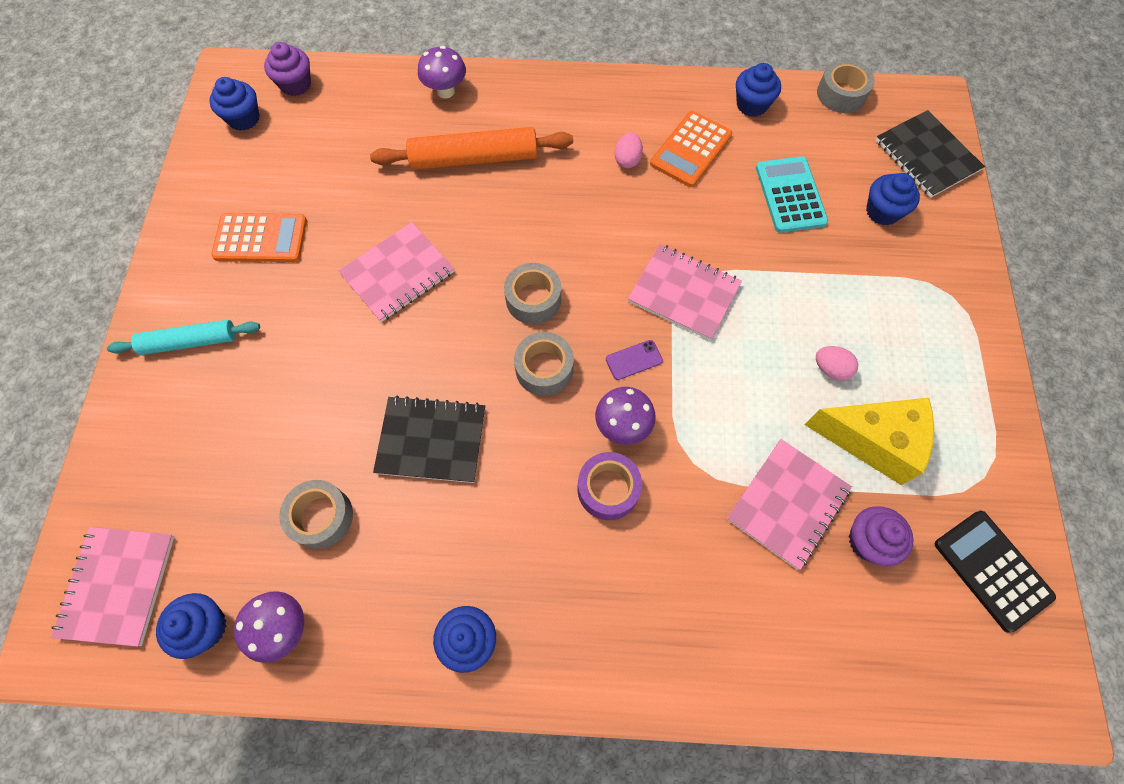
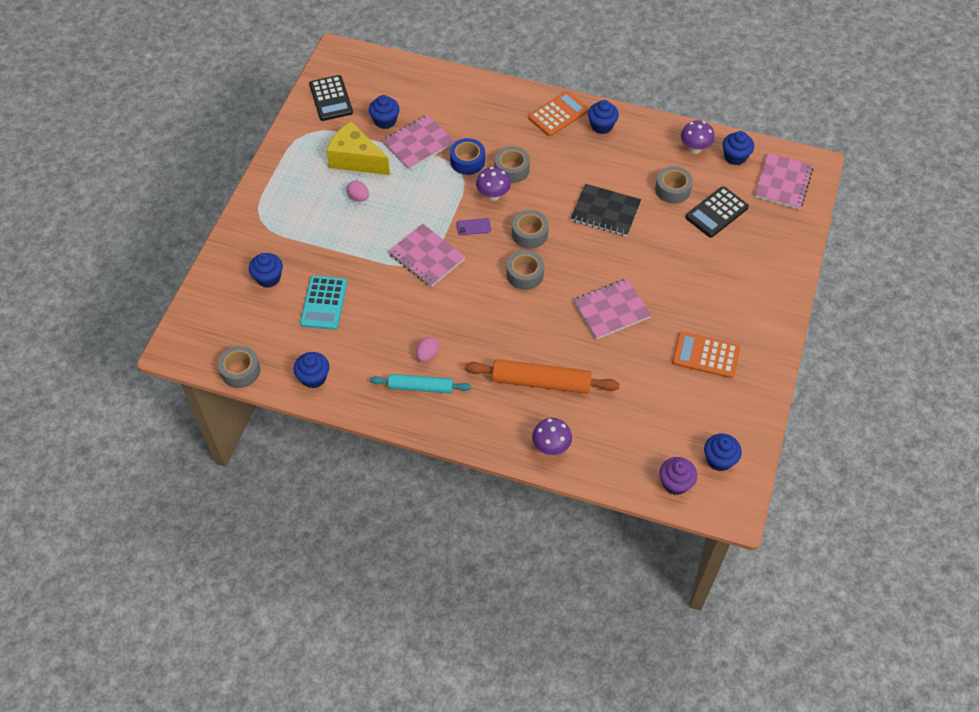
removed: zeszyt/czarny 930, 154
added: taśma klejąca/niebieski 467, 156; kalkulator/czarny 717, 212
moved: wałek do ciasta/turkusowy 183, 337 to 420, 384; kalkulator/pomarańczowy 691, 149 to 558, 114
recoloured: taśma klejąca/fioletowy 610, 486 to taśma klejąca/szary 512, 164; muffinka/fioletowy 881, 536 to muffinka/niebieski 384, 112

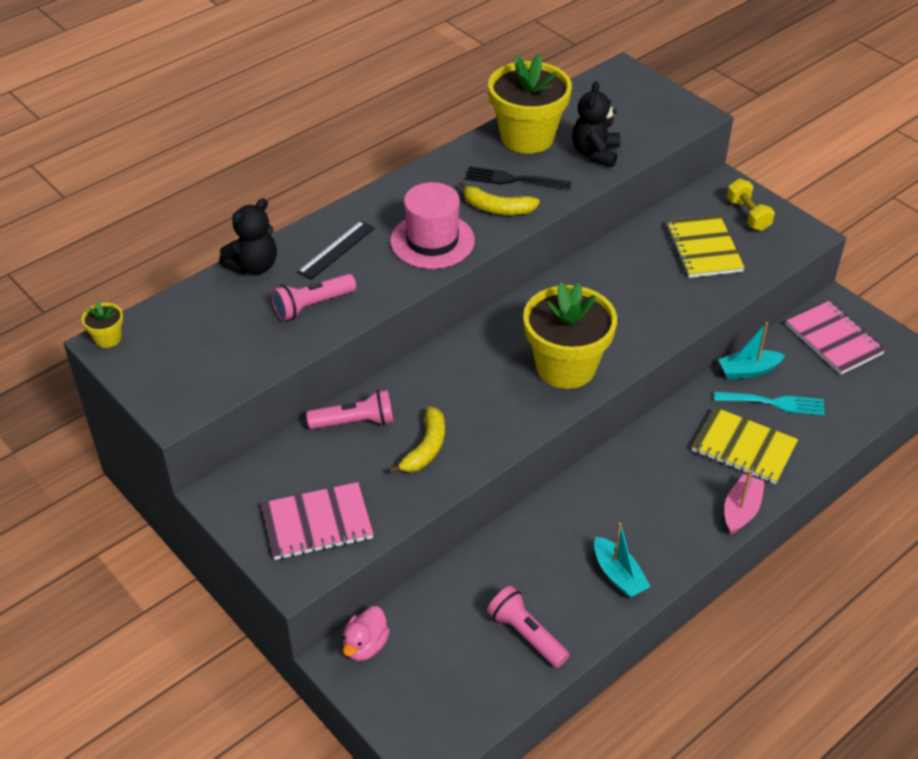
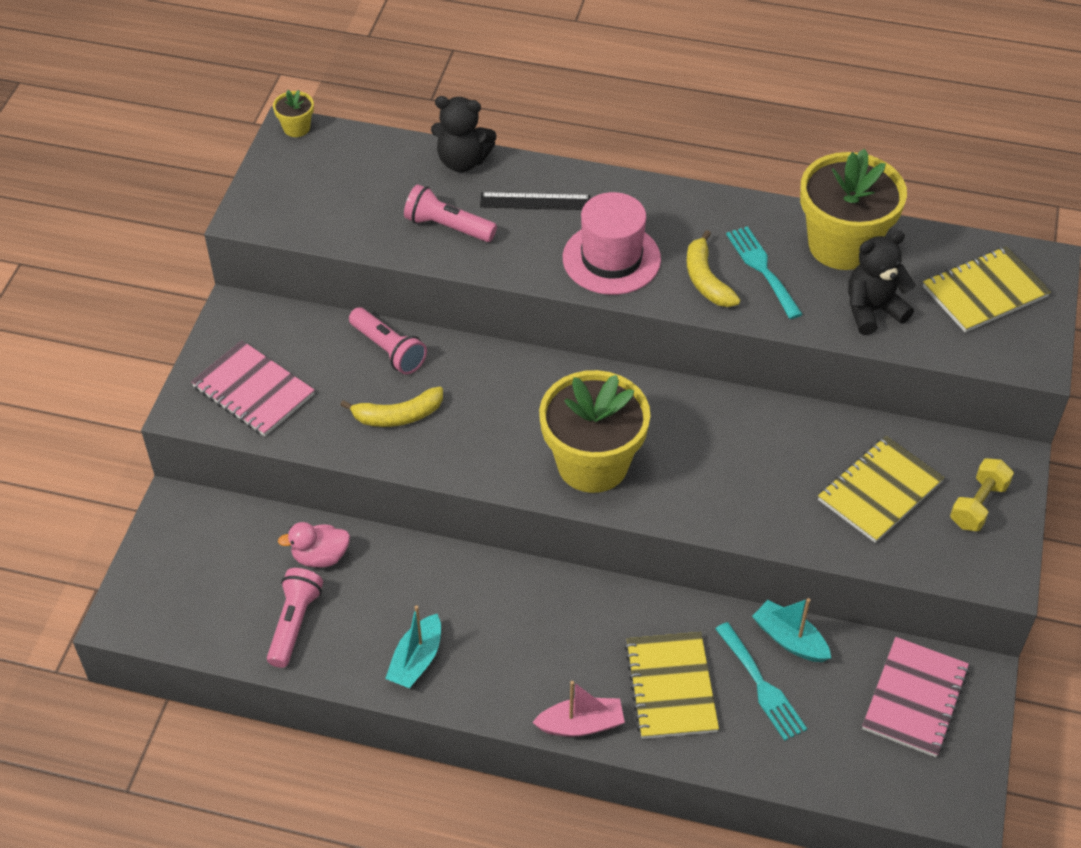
added: zeszyt/żółty 987, 289
moved: kaczka/różowy 366, 633 to 314, 545
recoloured: widelec/czarny 518, 178 to widelec/turkusowy 764, 272

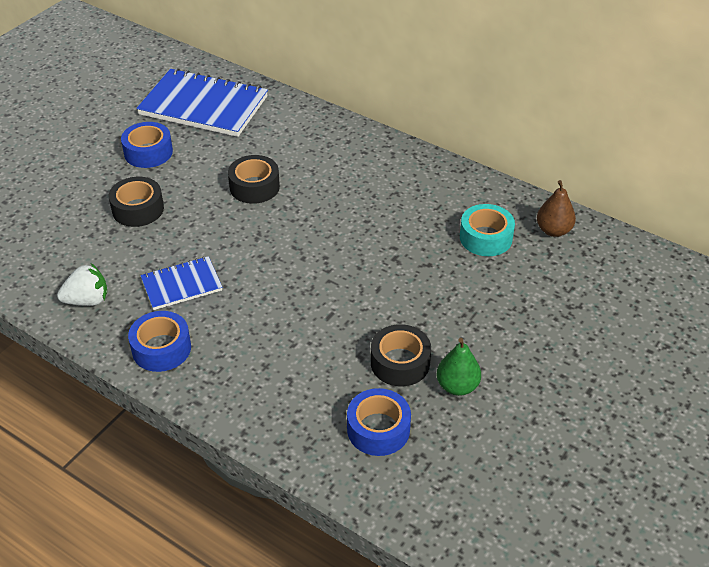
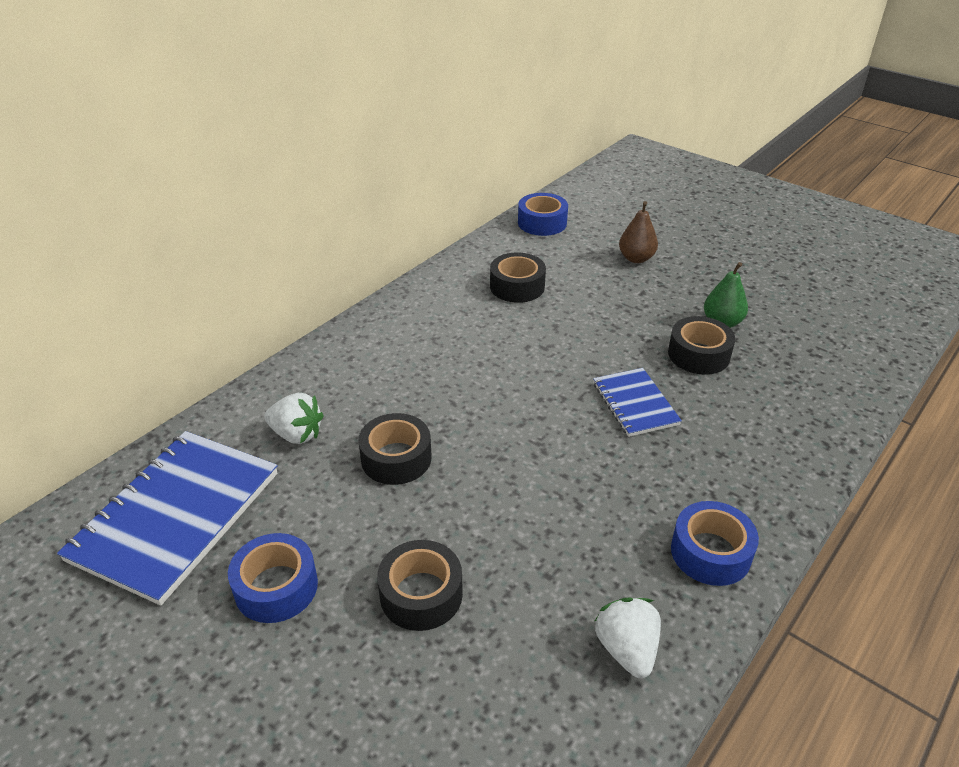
added: truskawka/biały 294, 418
moved: zeszyt/niebieski 181, 283 to 637, 402; taśma klejąca/niebieski 379, 422 to 543, 214; gruszka/brązowy 556, 208 to 638, 232
recoloured: taśma klejąca/turkusowy 487, 230 to taśma klejąca/czarny 518, 277

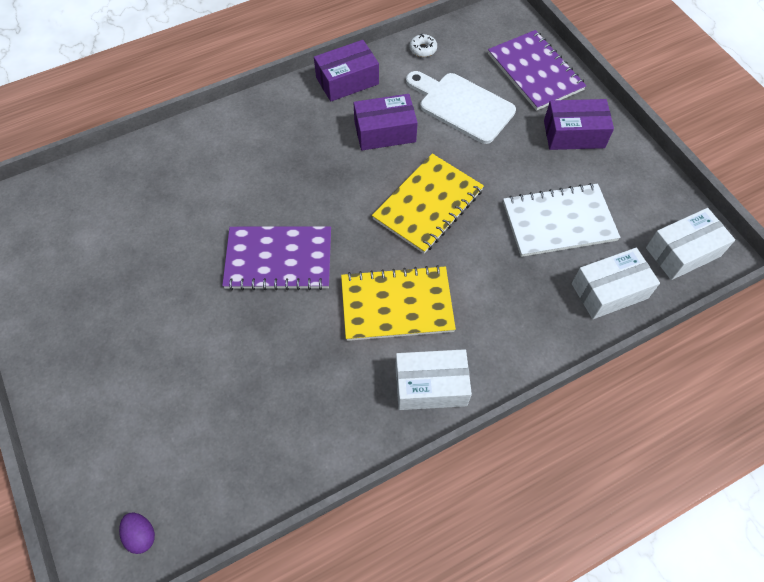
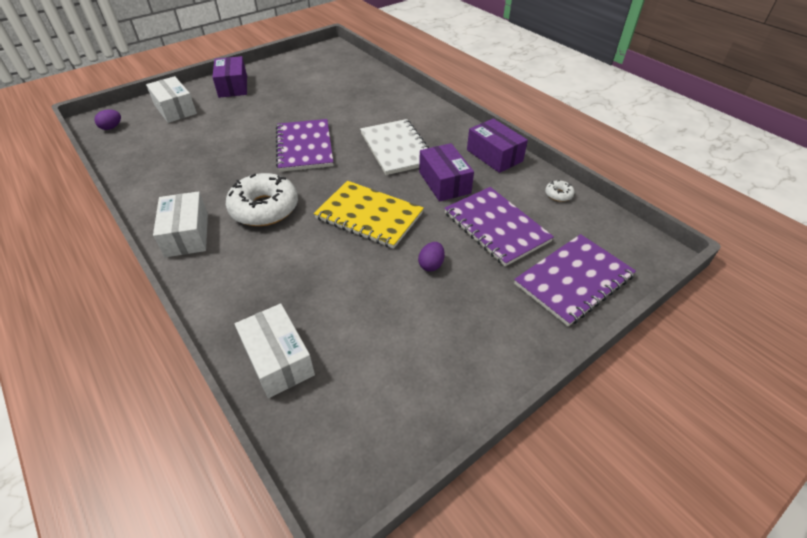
added: jajko/fioletowy 431, 256
moved: zeszyt/biały 561, 220 to 394, 147; pudełko/fioletowy 579, 124 to 229, 77; pudełko/biały 690, 244 to 171, 99
replaced: zeszyt/żółty 398, 303 to donut/biały 262, 199; deska do krojenia/biały 461, 107 to zeszyt/fioletowy 499, 226

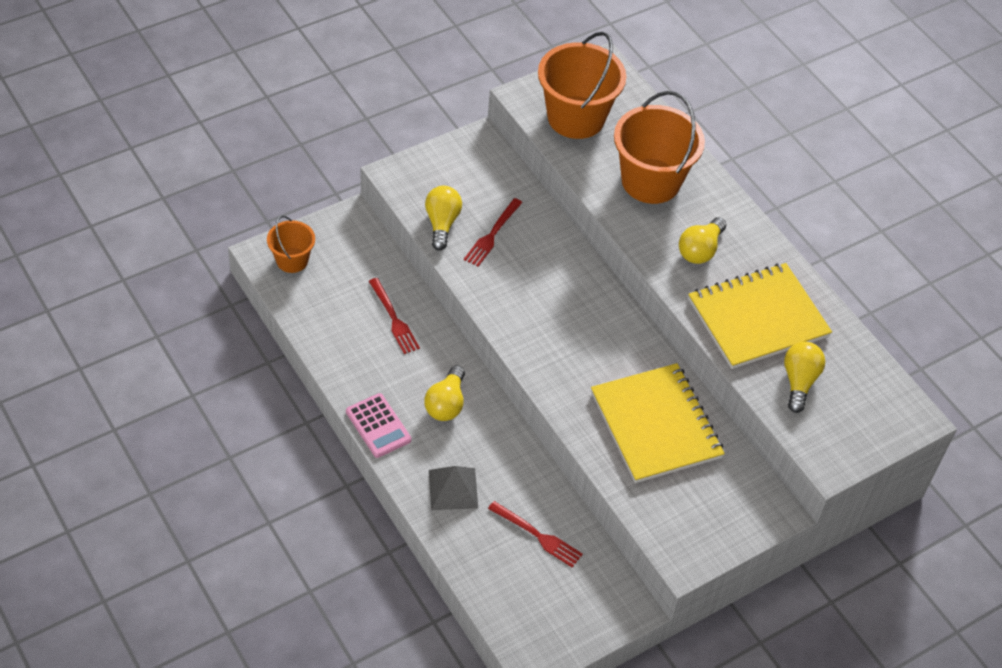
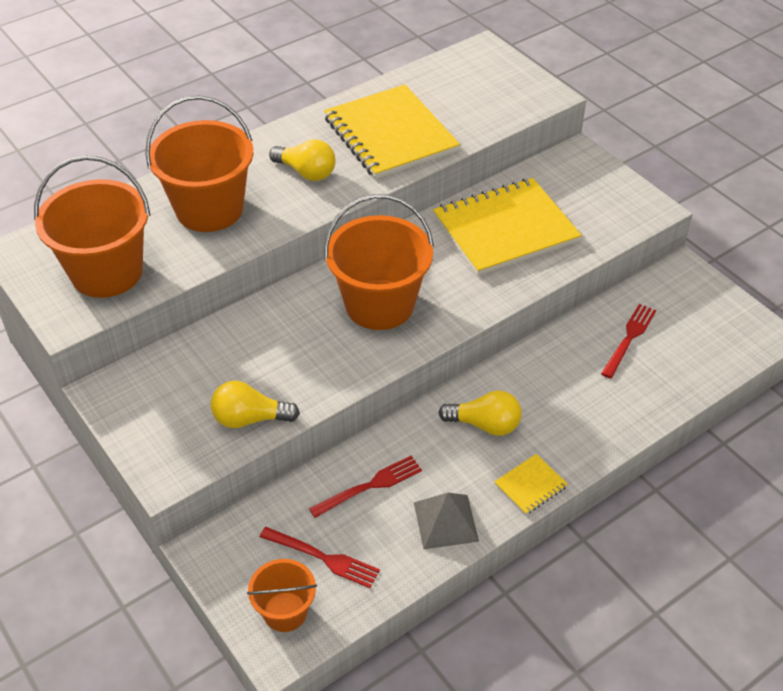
removed: żarówka/żółty 804, 377
added: wiadro/pomarańczowy 379, 262
moved: piramida/szary 453, 488 to 446, 521; widelec/czerwony 493, 232 to 320, 557
replaced: kalkulator/różowy 378, 425 to zeszyt/żółty 531, 484

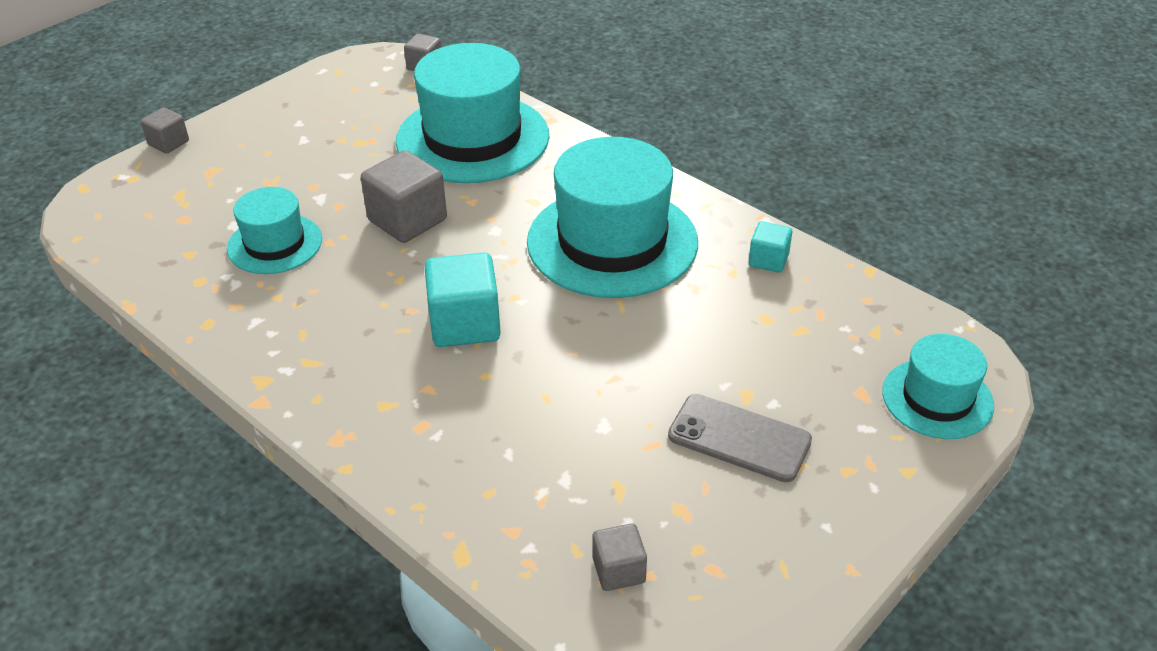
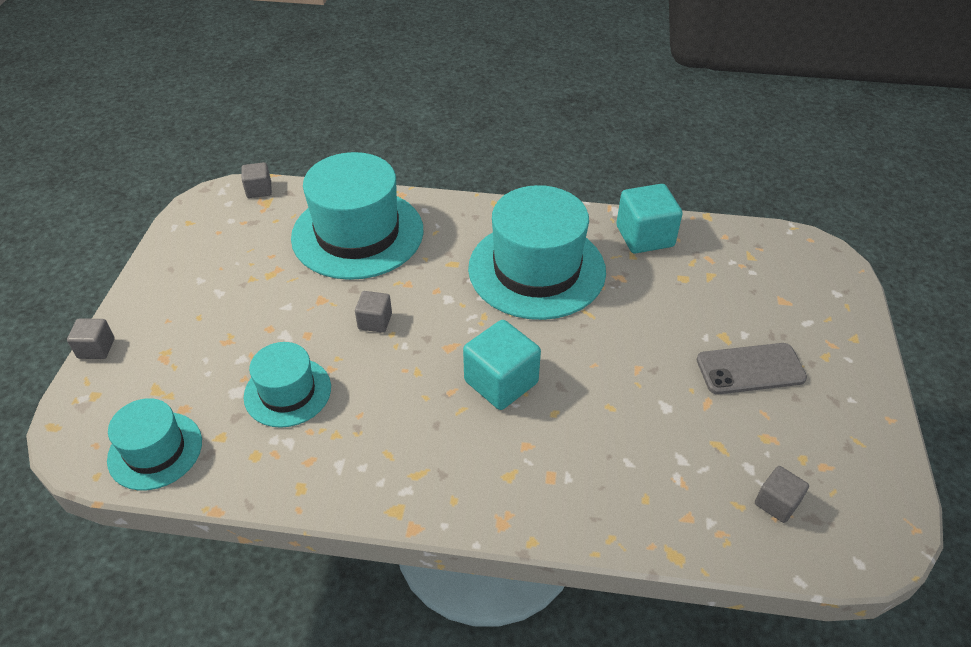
moved: kapelusz/turkusowy 938, 386 to 154, 444
resized: sześcian/szary 404, 196 = 373, 312 x0.56; sześcian/turkusowy 770, 247 = 650, 218 x1.80

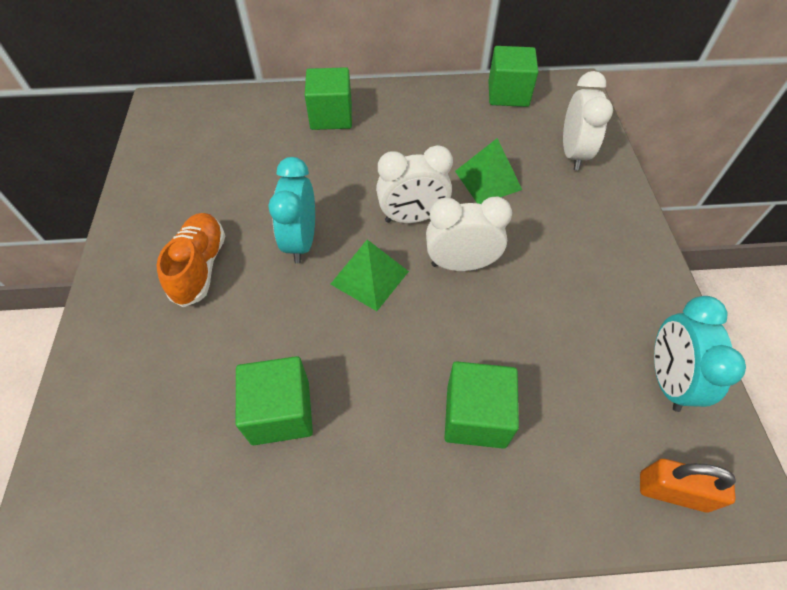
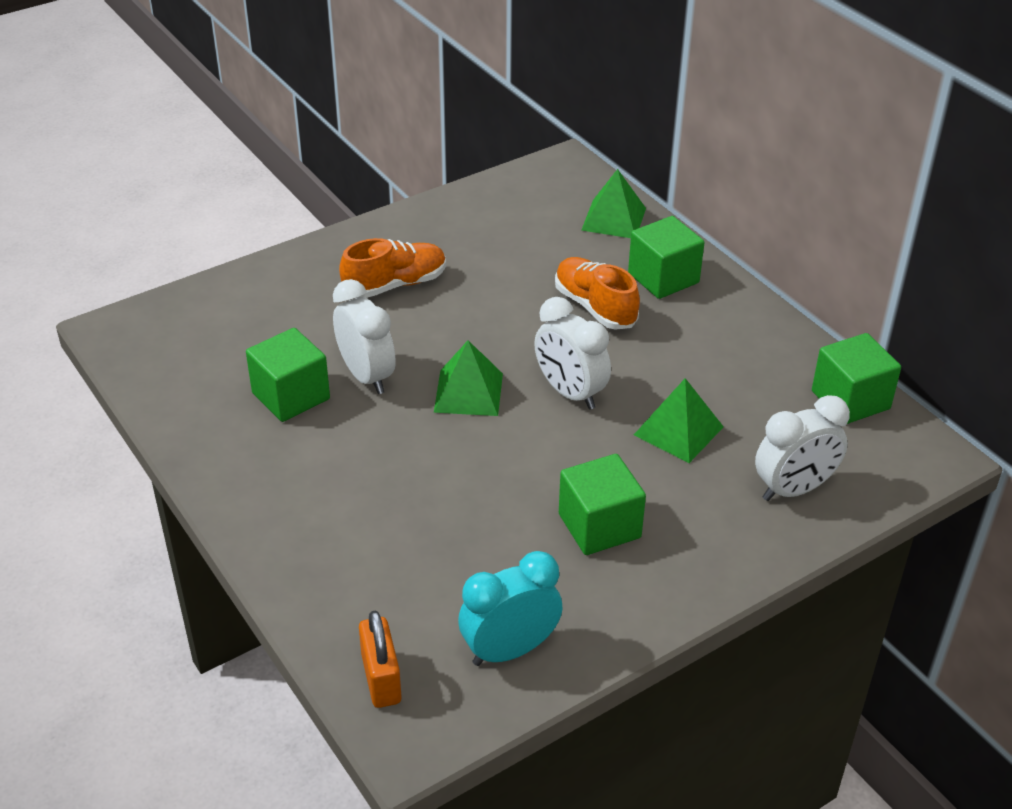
removed: budzik/turkusowy 291, 210
added: but/pomarańczowy 597, 293; piramida/zielony 613, 203
moved: budzik/biały 469, 234 to 364, 336; sześcian/zielony 481, 405 to 602, 504

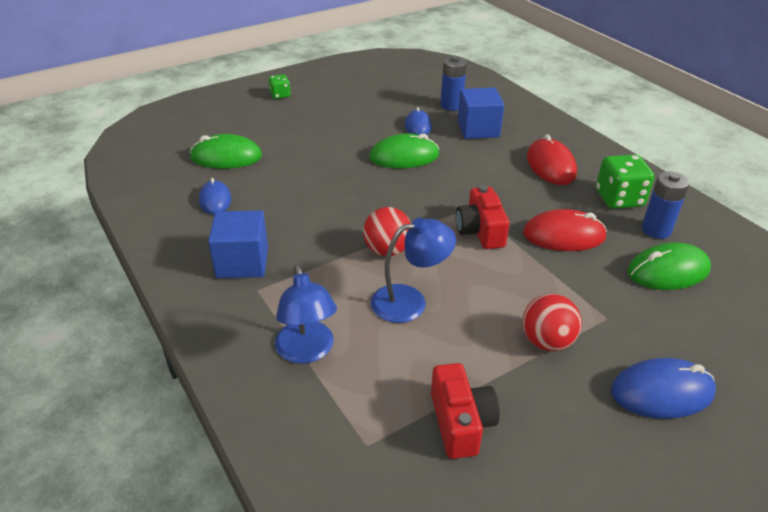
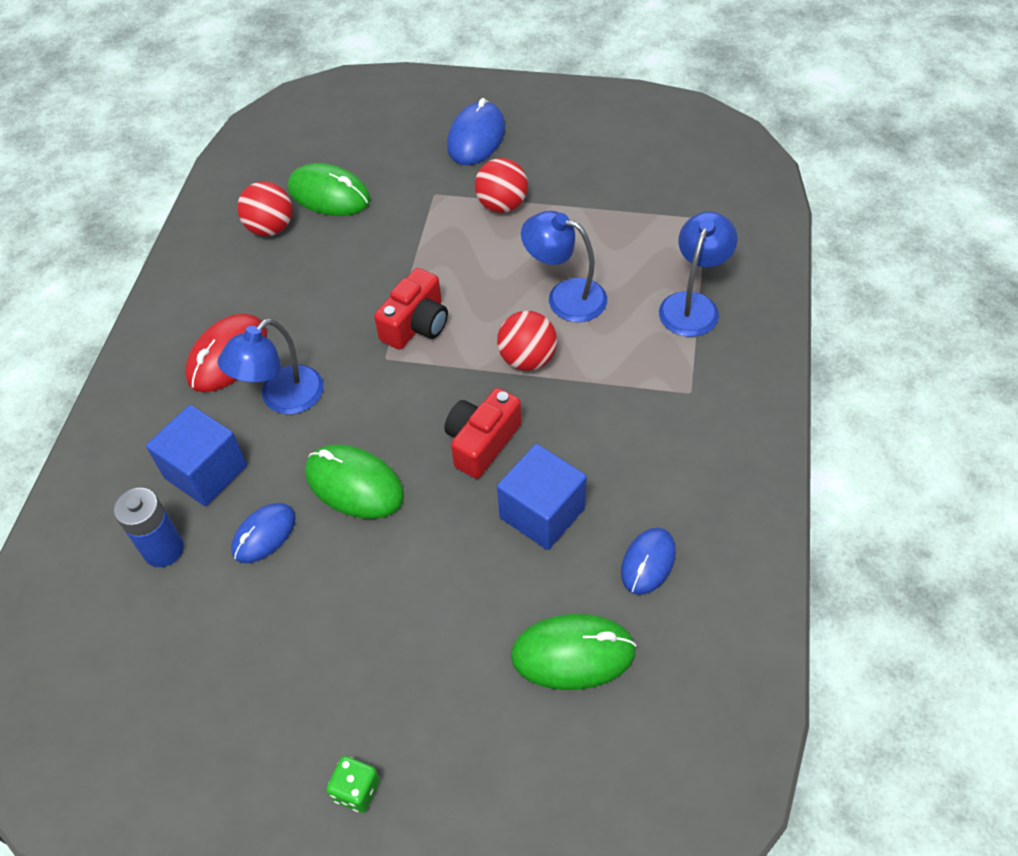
removed: myszka/czerwony 565, 230; kostka do gry/zielony 625, 182
added: lampka/niebieski 271, 366
moved: sześcian/niebieski 238, 244 to 542, 497; aparat fotograficzny/czerwony 465, 411 to 483, 433
replaced: bateria/niebieski 666, 205 to piłka/czerwony 264, 208
turned: myszka/zielony 226, 151 = 574, 652 45 degrees counterclockwise; myszka/niebieski 663, 388 = 476, 131 75 degrees clockwise

